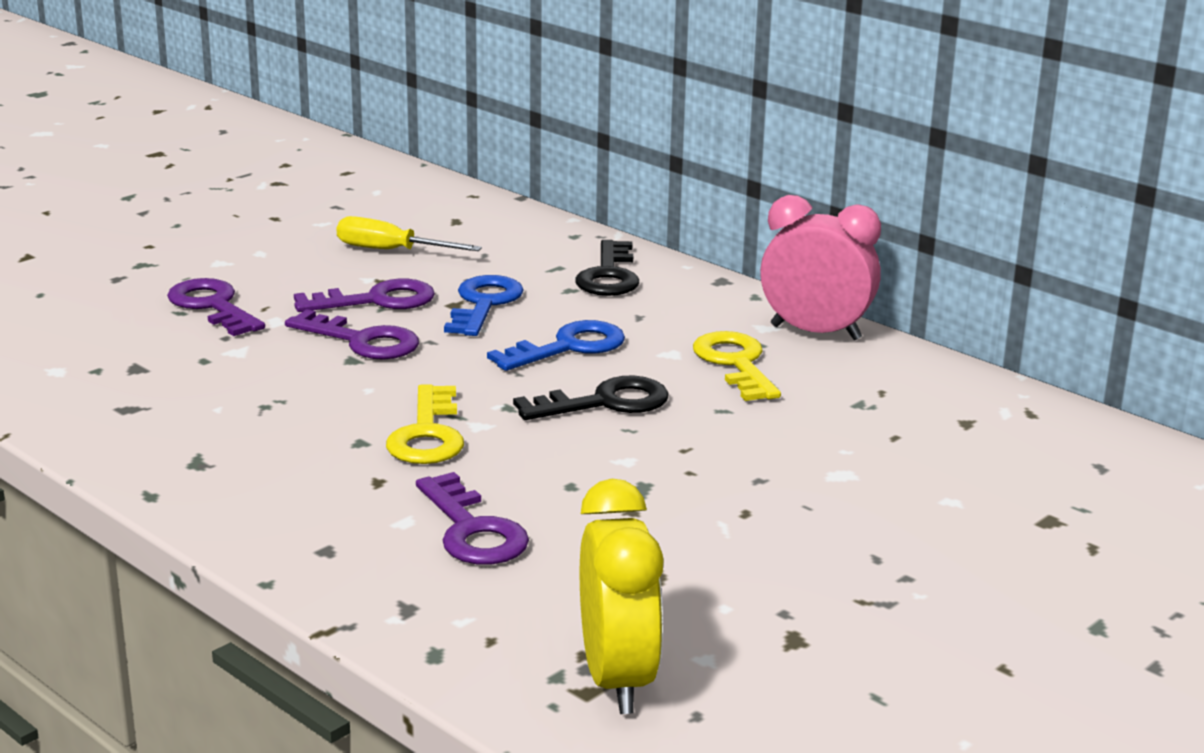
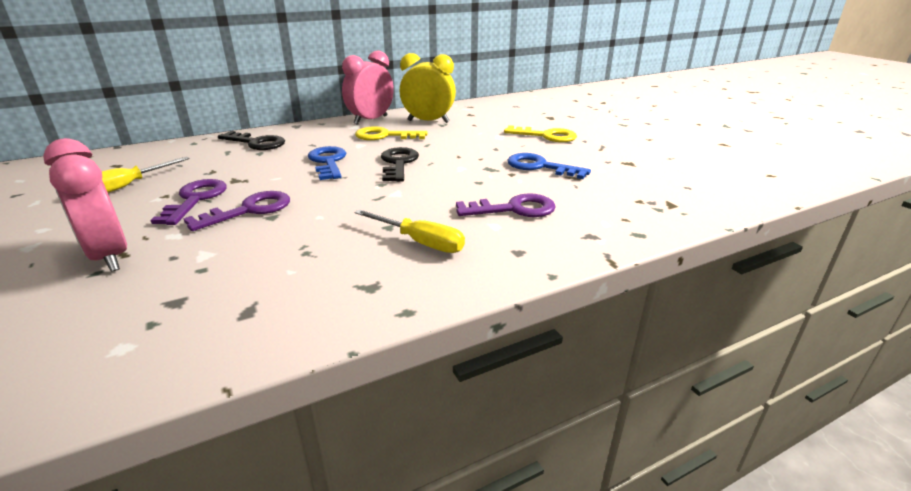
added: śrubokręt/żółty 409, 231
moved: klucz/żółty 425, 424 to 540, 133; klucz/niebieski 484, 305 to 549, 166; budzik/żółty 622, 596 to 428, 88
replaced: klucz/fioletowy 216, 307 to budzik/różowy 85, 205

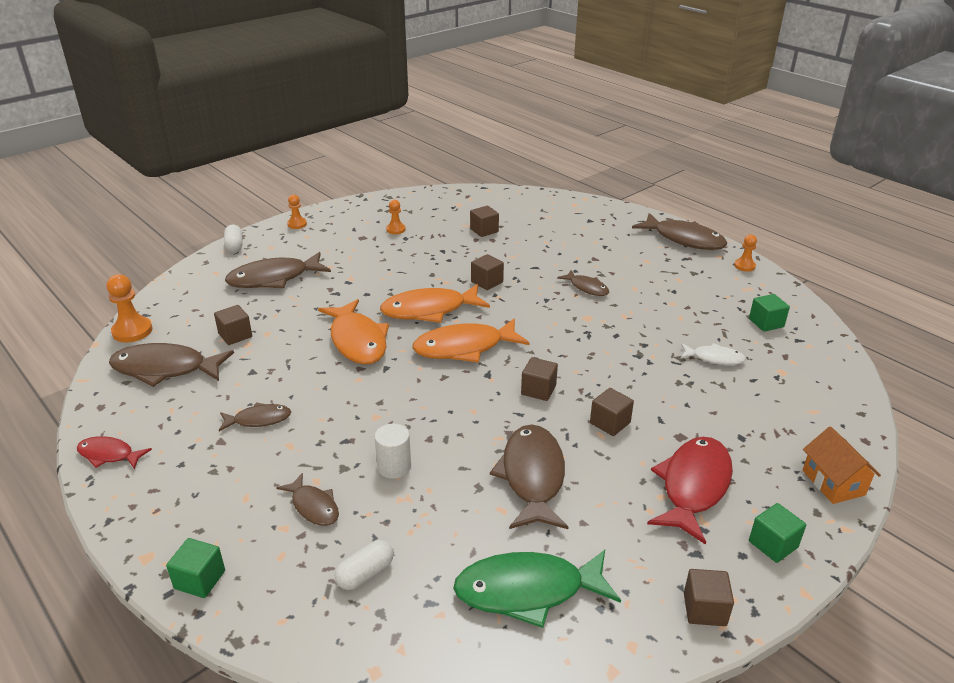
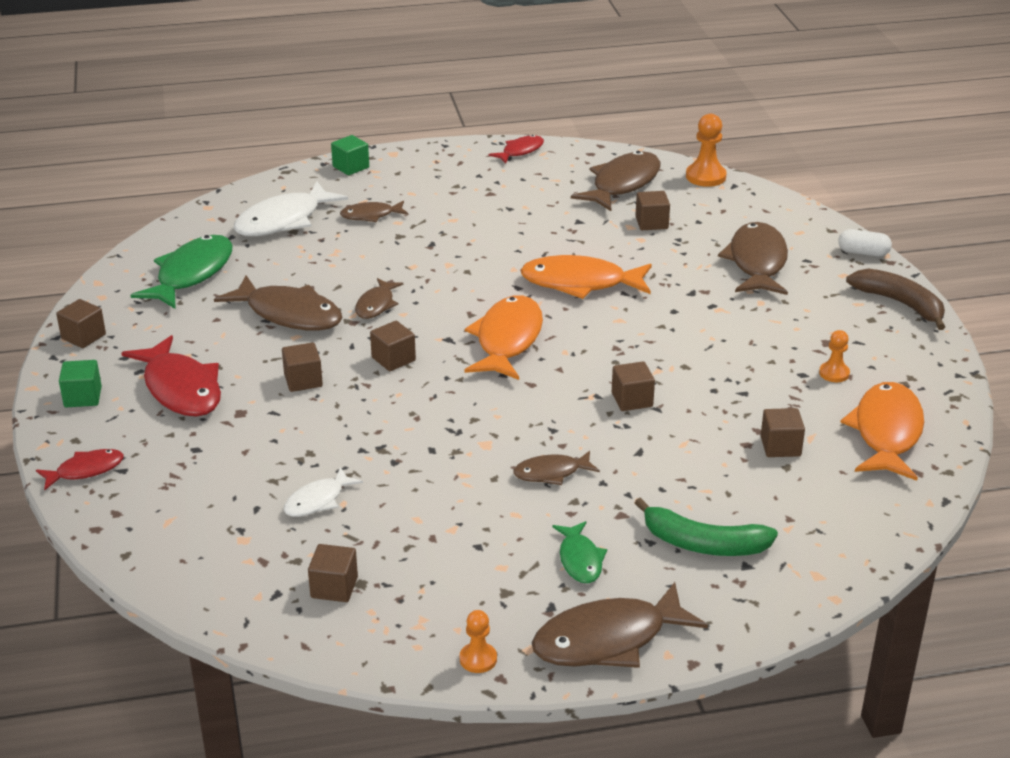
removed: walec/biały 392, 451
added: ryba/zielony 579, 552; banan/zielony 706, 526
moved: ryba/brązowy 255, 416 to 379, 298; ryba/pomarańczowy 435, 303 to 882, 431
replaced: pionek/pomarańczowy 297, 211 to banan/brązowy 895, 299; kapsułka/biały 364, 565 to ryba/biały 291, 208; domek/pomarańczowy 841, 465 to ryba/czerwony 80, 469
recoloured: sześcian/zielony 769, 313 to sześcian/brązowy 333, 573

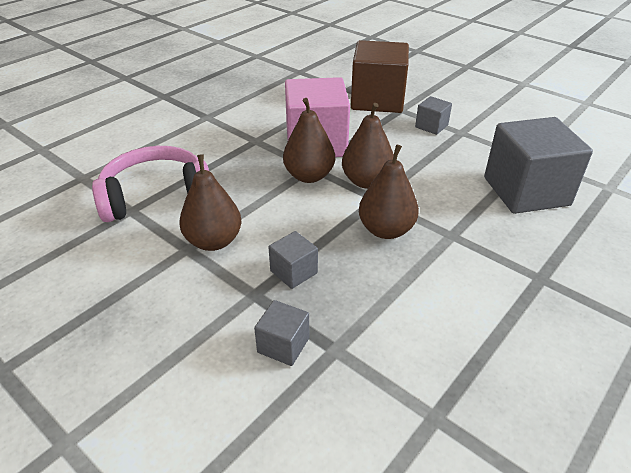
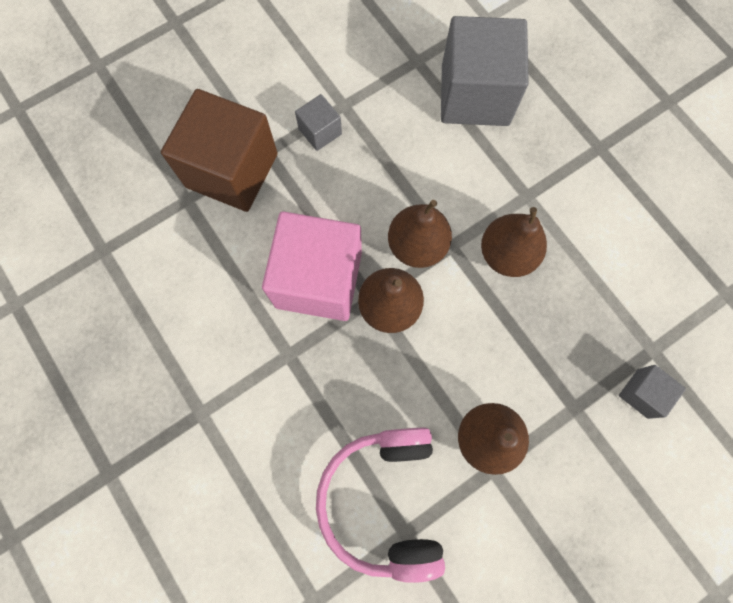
removed: sześcian/szary 293, 260

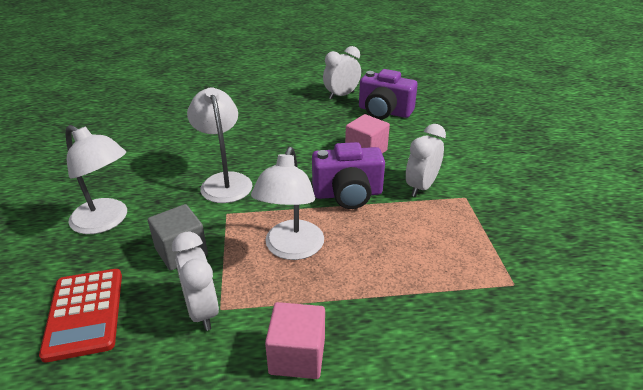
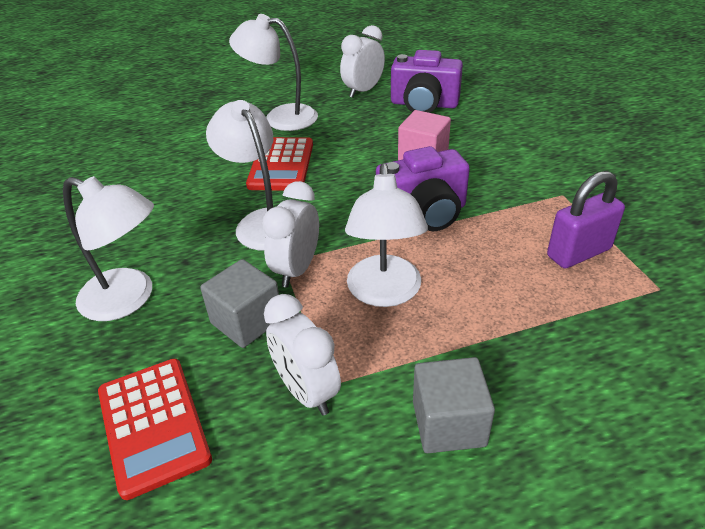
added: lampka/biały 273, 72; kalkulator/czerwony 279, 164; kłódka/fioletowy 586, 219
moved: budzik/biały 426, 160 to 290, 234
recoloured: sześcian/różowy 295, 340 to sześcian/szary 454, 405

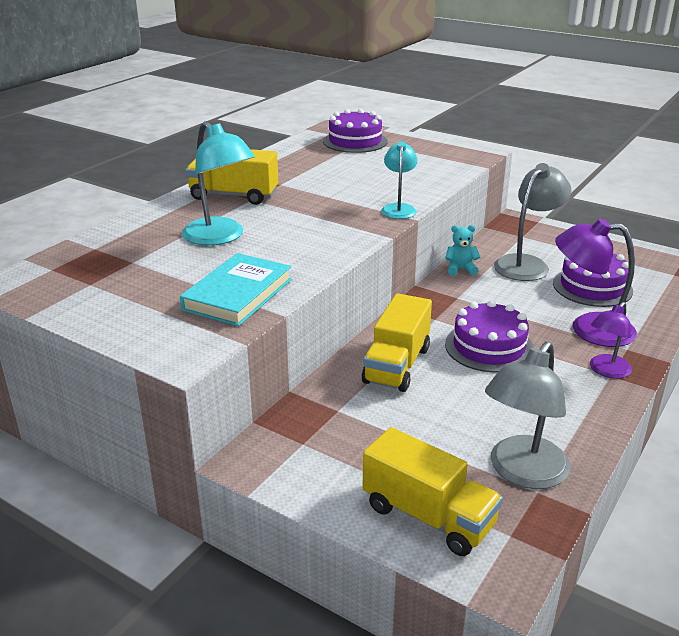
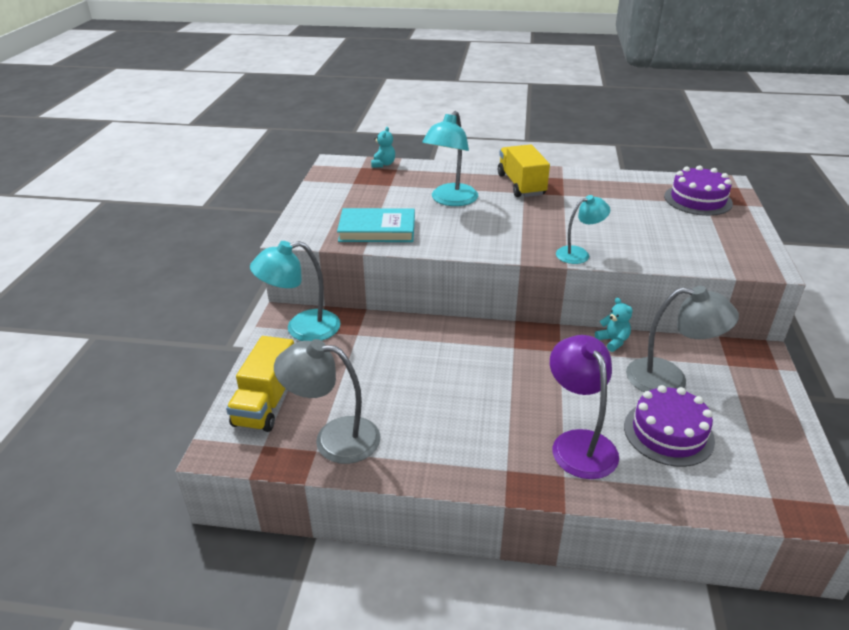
removed: ciężarówka/żółty 397, 342; tort/fioletowy 489, 336; lampka/fioletowy 611, 340
added: lampka/turkusowy 295, 291; miś/turkusowy 383, 147

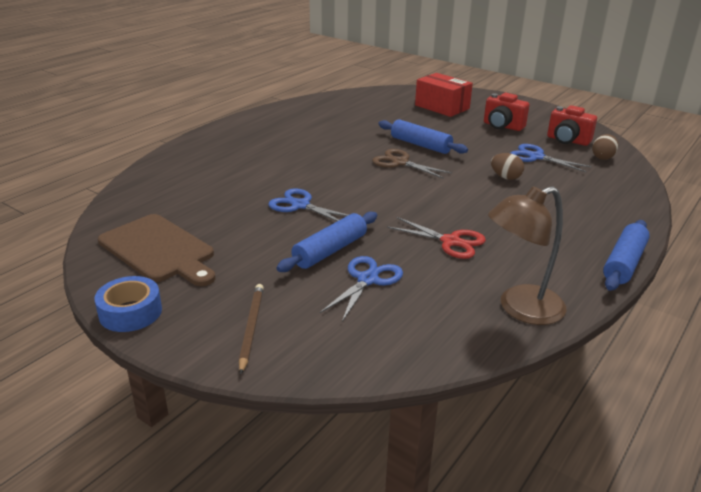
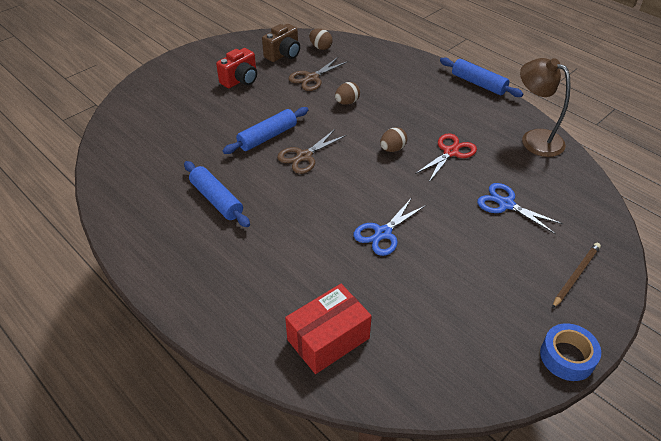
removed: deska do krojenia/brązowy 156, 250
added: jajko/brązowy 393, 139
moved: wałek do ciasta/niebieski 327, 241 to 217, 194; pudełko/czerwony 444, 95 to 328, 329
recoloured: nożyczki/niebieski 551, 158 to nożyczki/brązowy 318, 74; aparat fotograficzny/czerwony 572, 125 to aparat fotograficzny/brązowy 281, 43
turned: ołówek/brązowy 251, 329 = 576, 275 120 degrees clockwise; lampka/brązowy 527, 255 = 545, 107 150 degrees clockwise

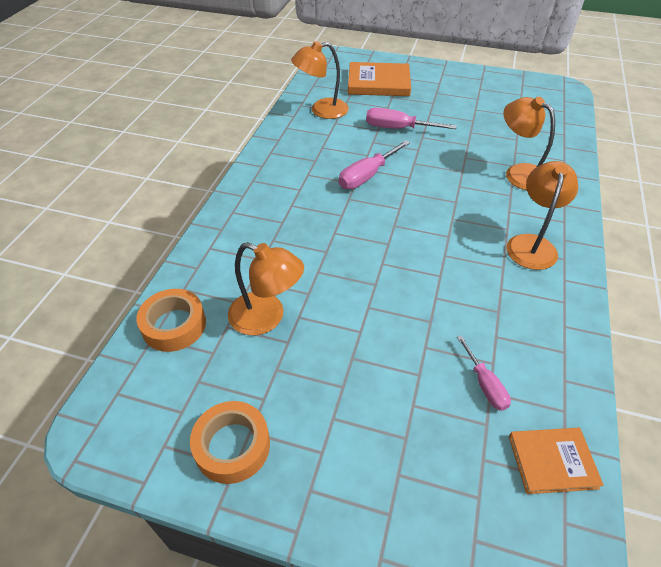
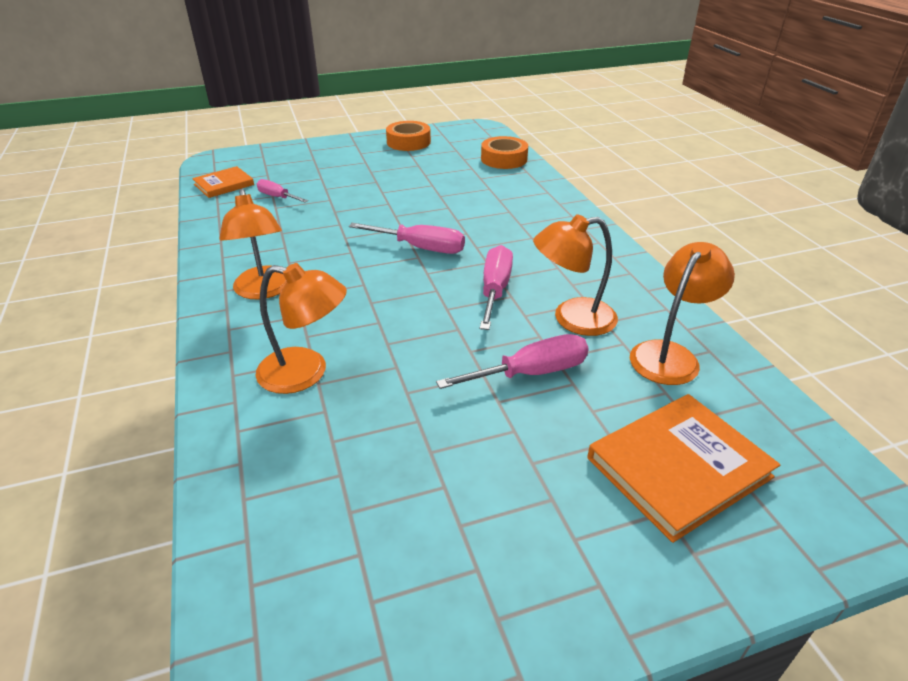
added: śrubokręt/różowy 407, 238
moved: lampka/pomarańczowy 266, 288 to 575, 275

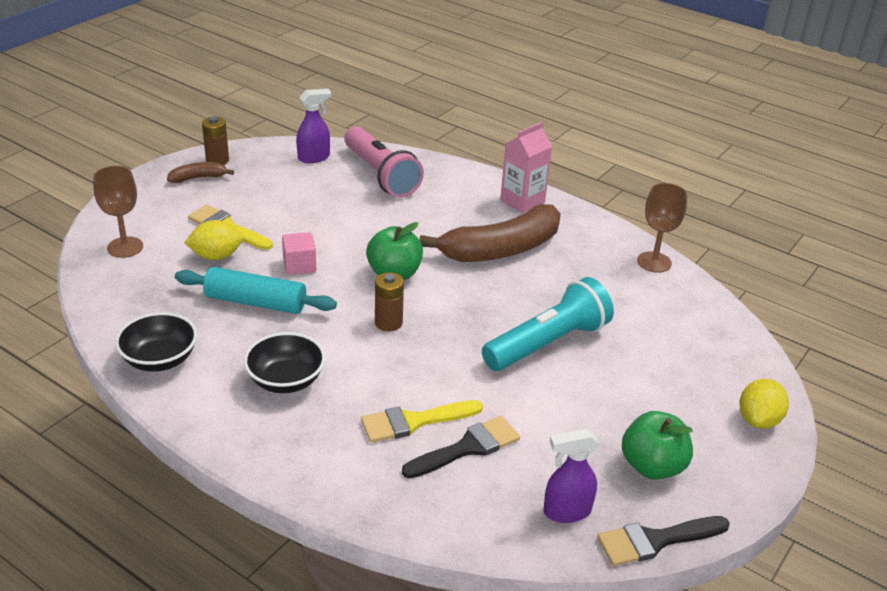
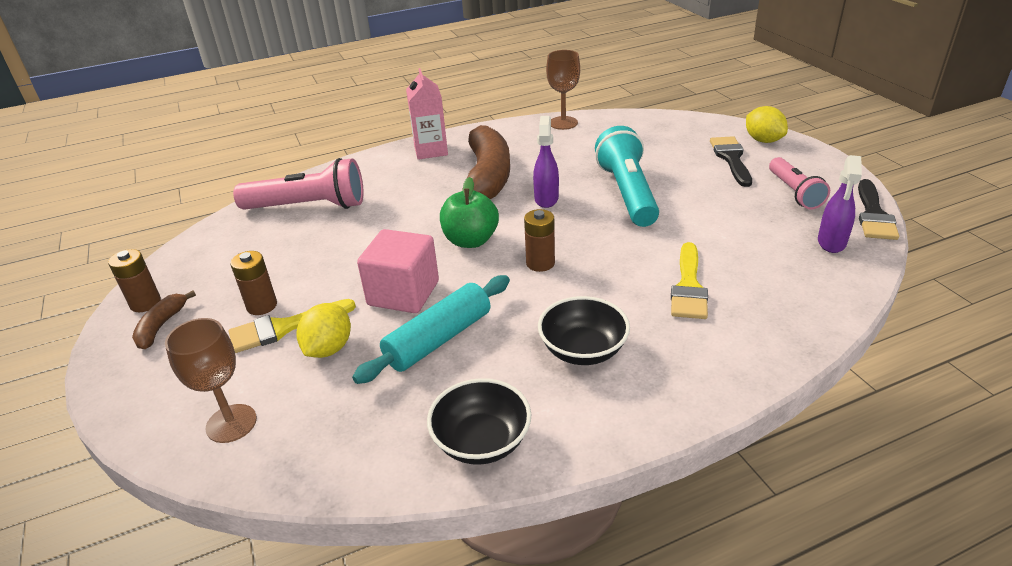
added: bateria/brązowy 253, 283
moved: spryskiwacz/fioletowy 313, 126 to 546, 162; pędzel/czarny 461, 447 to 731, 161
replaced: jabłko/zielony 657, 445 to latarka/różowy 799, 183
resized: sześcian/różowy 299, 253 = 398, 271 x1.66

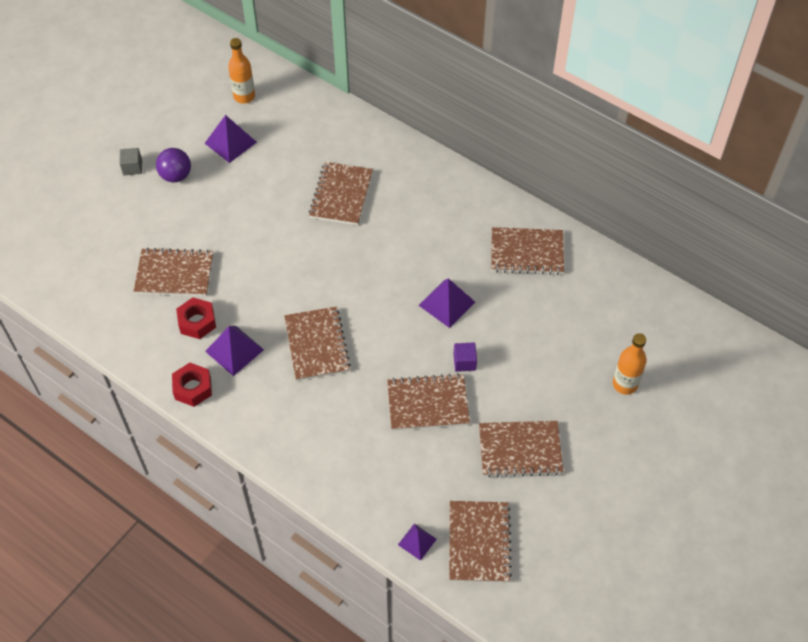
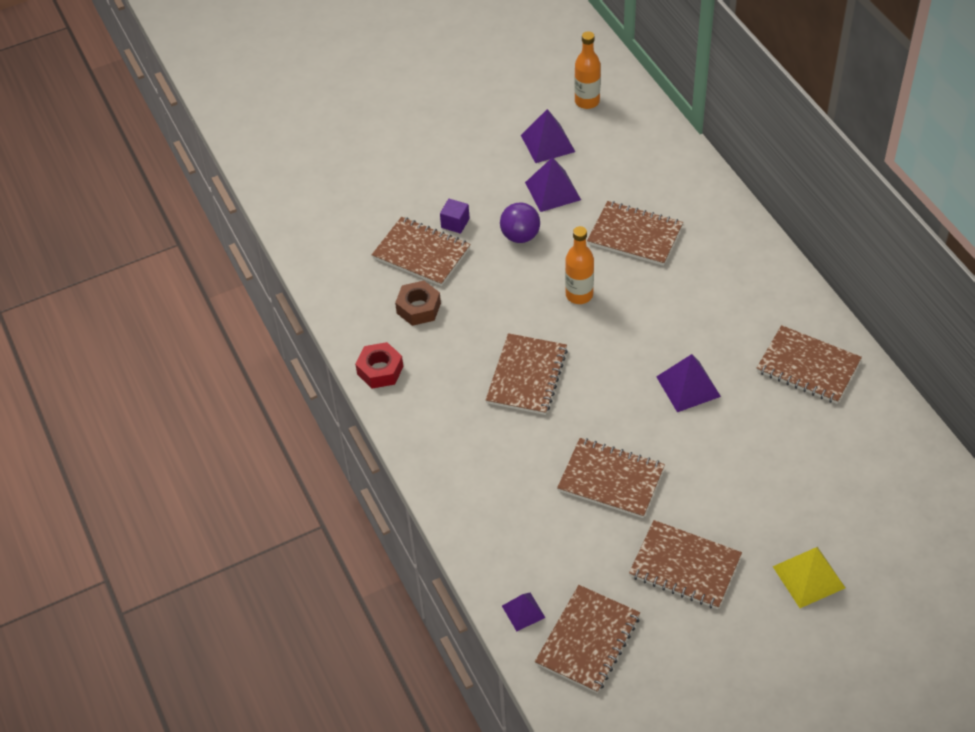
removed: sześcian/szary 130, 161
added: piramida/żółty 808, 577
moved: piłka/fioletowy 173, 165 to 520, 223; piramida/fioletowy 234, 351 to 553, 184; sześcian/fioletowy 465, 357 to 455, 216; butelka/pomarańczowy 630, 364 to 579, 265
recoloured: nakrętka/czerwony 196, 318 to nakrętka/brązowy 418, 303
turned: zeszyt/brązowy 341, 193 = 635, 233 75 degrees clockwise

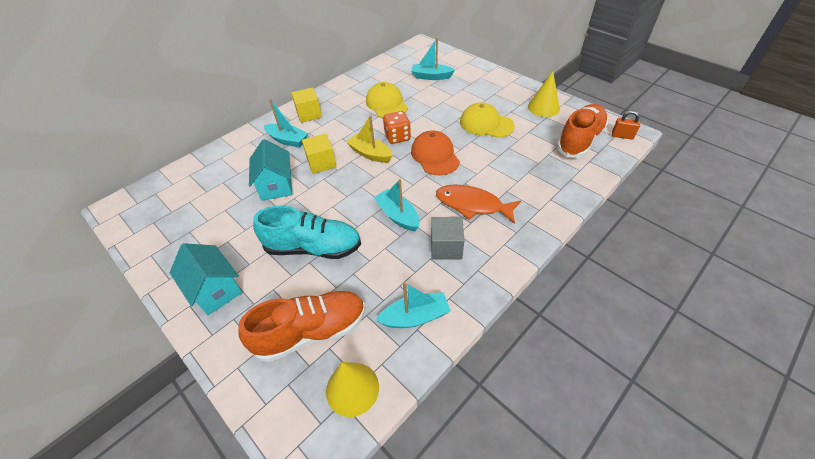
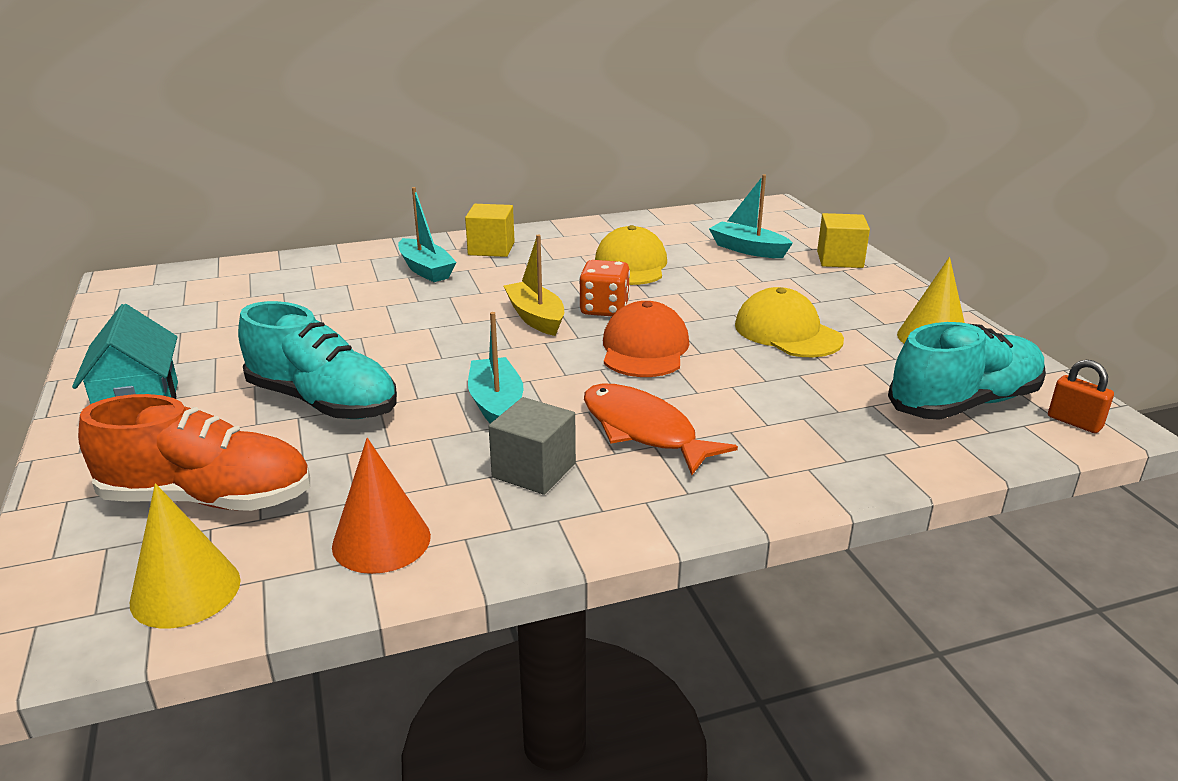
removed: domek/turkusowy 270, 170
moved: sześcian/żółty 319, 154 to 843, 240
replaced: łódka/turkusowy 413, 305 to stożek/pomarańczowy 381, 506
recoloured: but/pomarańczowy 582, 131 to but/turkusowy 967, 371

